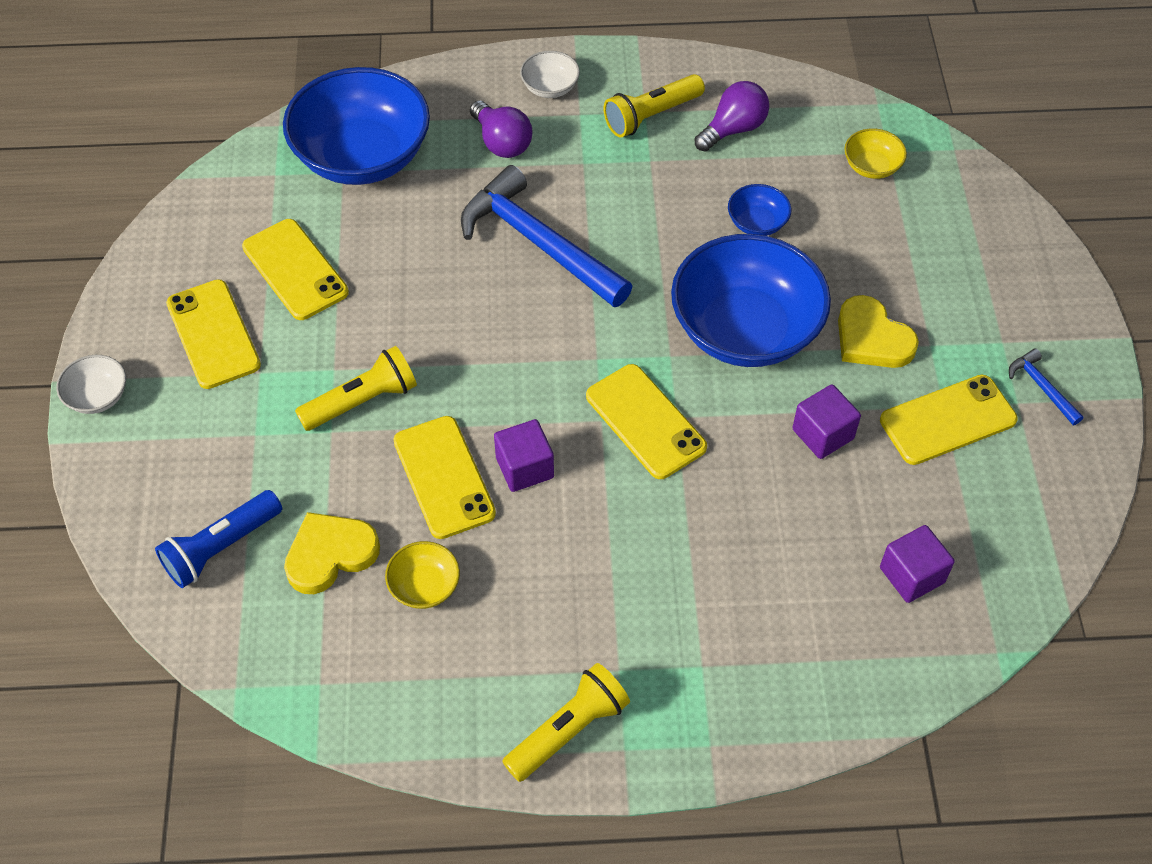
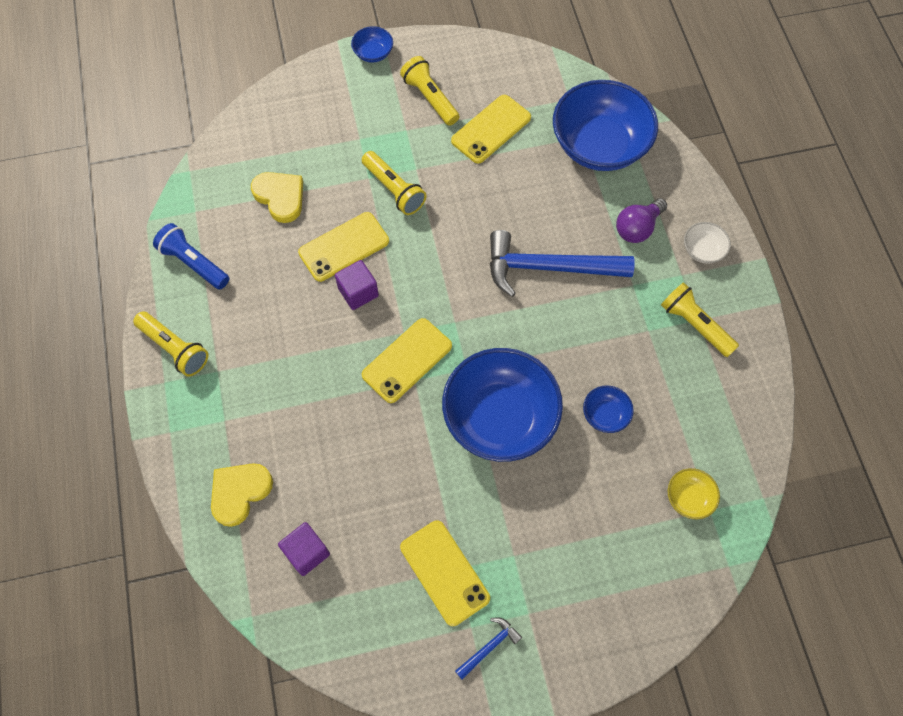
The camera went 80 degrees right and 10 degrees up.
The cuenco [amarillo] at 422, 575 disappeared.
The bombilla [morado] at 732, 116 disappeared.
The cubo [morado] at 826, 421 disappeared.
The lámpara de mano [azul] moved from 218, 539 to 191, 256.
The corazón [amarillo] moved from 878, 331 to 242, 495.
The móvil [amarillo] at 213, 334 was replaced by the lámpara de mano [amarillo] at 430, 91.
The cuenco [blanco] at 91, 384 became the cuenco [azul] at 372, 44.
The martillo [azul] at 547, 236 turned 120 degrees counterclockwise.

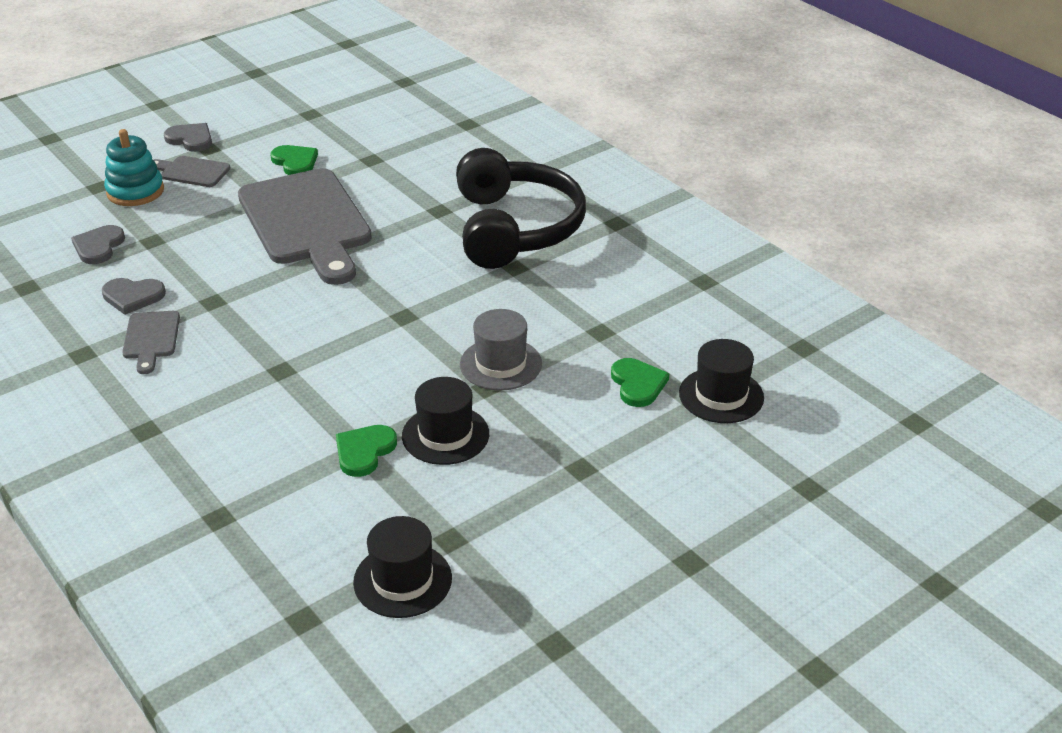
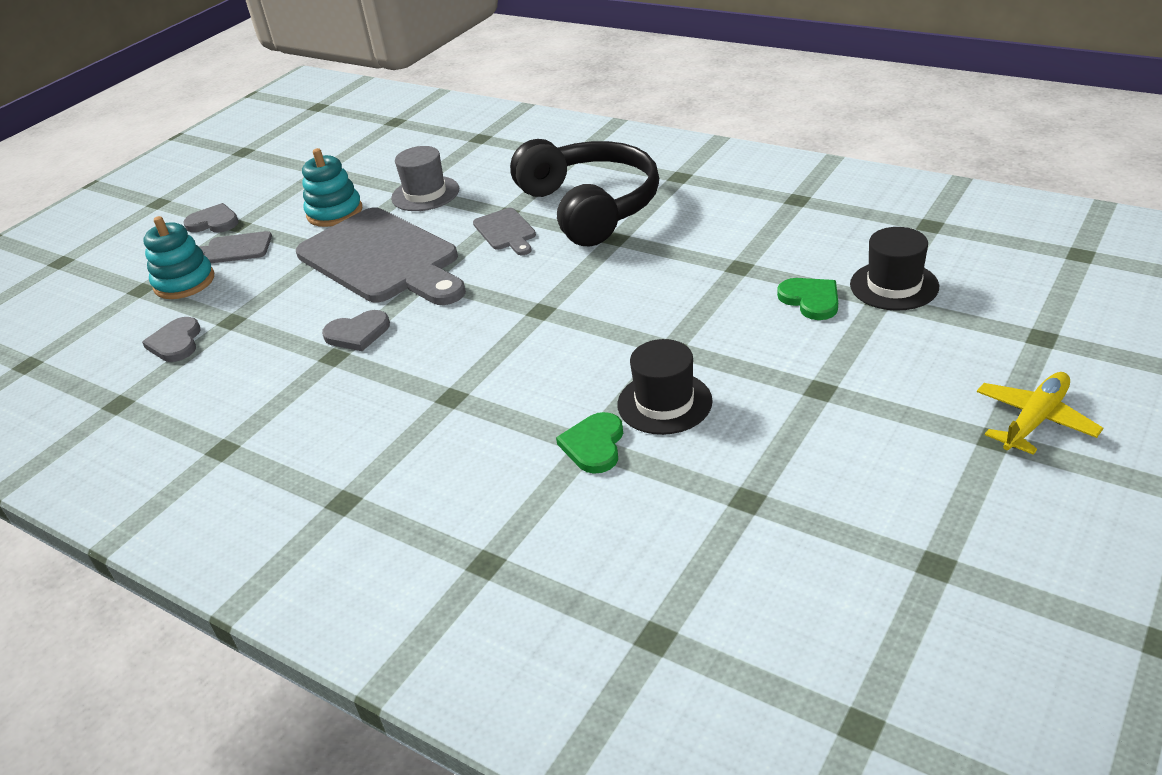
The camera went 15 degrees left and 0 degrees up.
The sombrero [negro] at 402, 567 disappeared.
The avión [amarillo] at 1040, 413 appeared.
The corazón [gris] moved from 134, 296 to 356, 330.
The tabla de cortar [gris] moved from 151, 342 to 504, 231.
The sombrero [gris] moved from 501, 350 to 425, 178.
The corazón [verde] at 294, 160 was replaced by the juguete apilable [turquesa] at 332, 187.

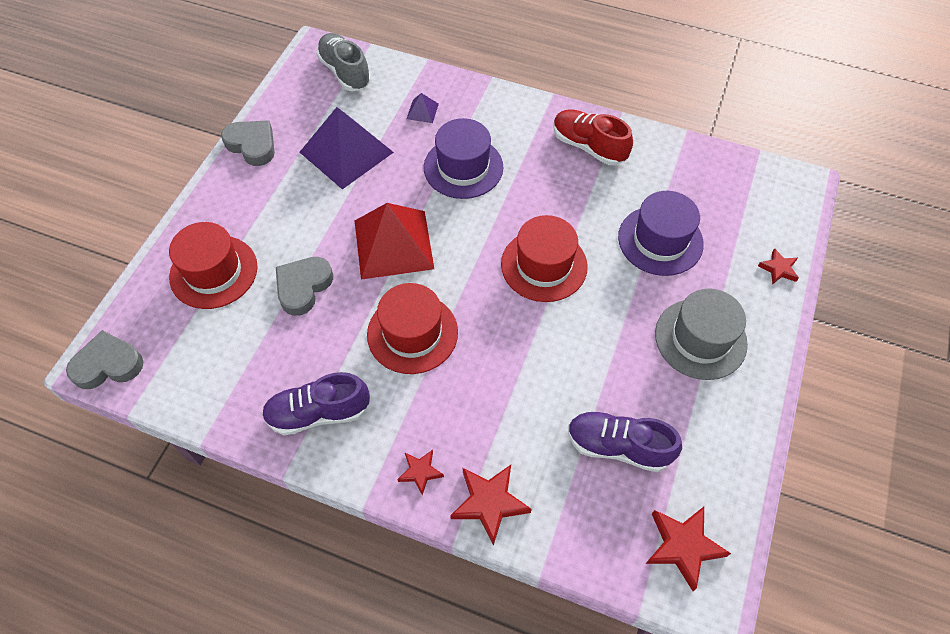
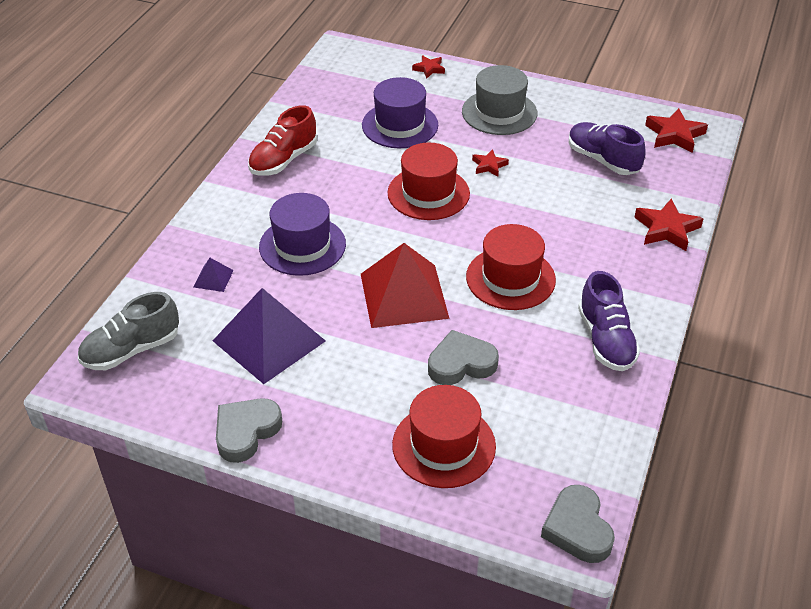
The camera went 90 degrees left and 15 degrees down.
The estrella [rojo] moved from 420, 472 to 490, 163.
The corazón [gris] at 304, 286 turned 135 degrees clockwise.
The zapato [morado] at 625, 441 turned 120 degrees clockwise.

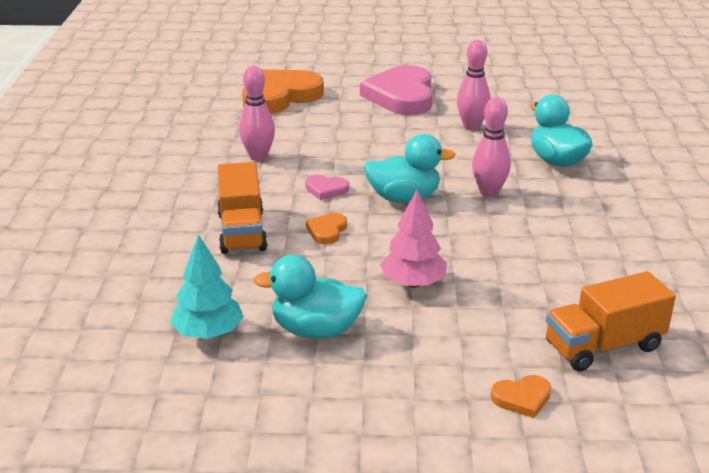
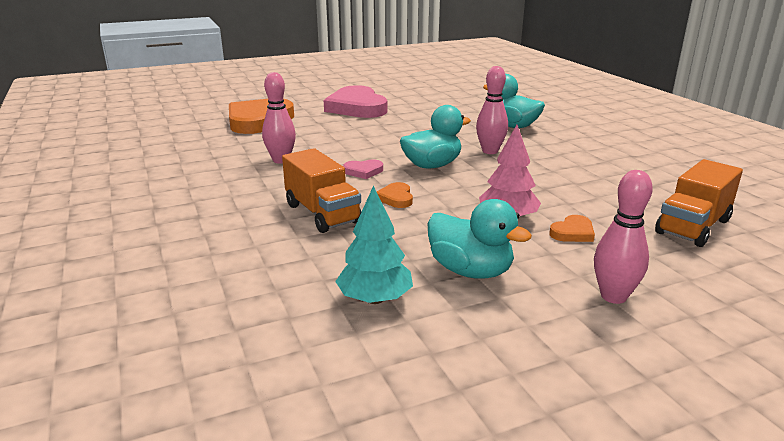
The camera went 25 degrees left and 5 degrees down.
The bolo [rosa] moved from 474, 85 to 623, 237.
The corazón [naranja] moved from 521, 396 to 572, 228.
The pato [turquesa] at 310, 296 turned 120 degrees counterclockwise.

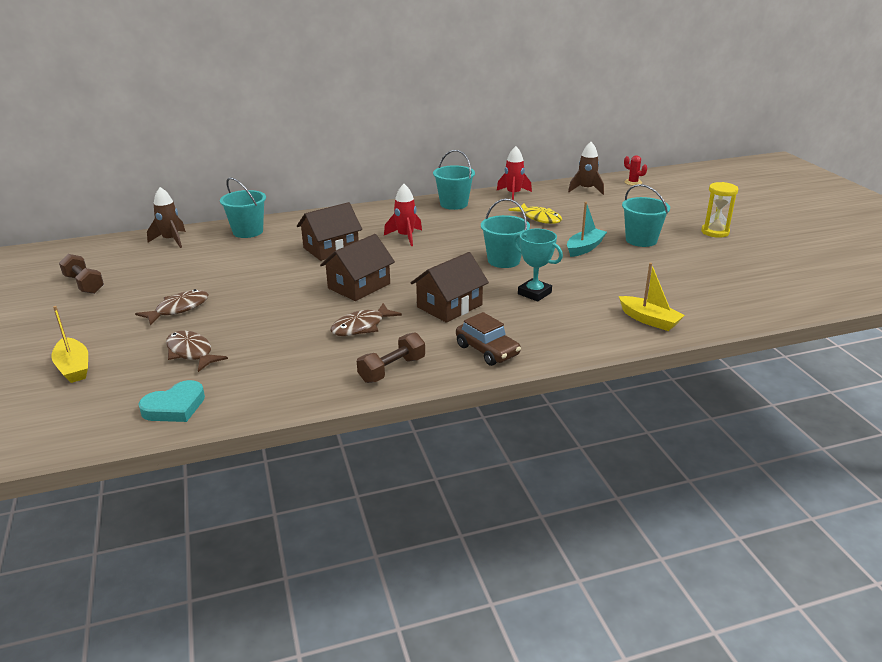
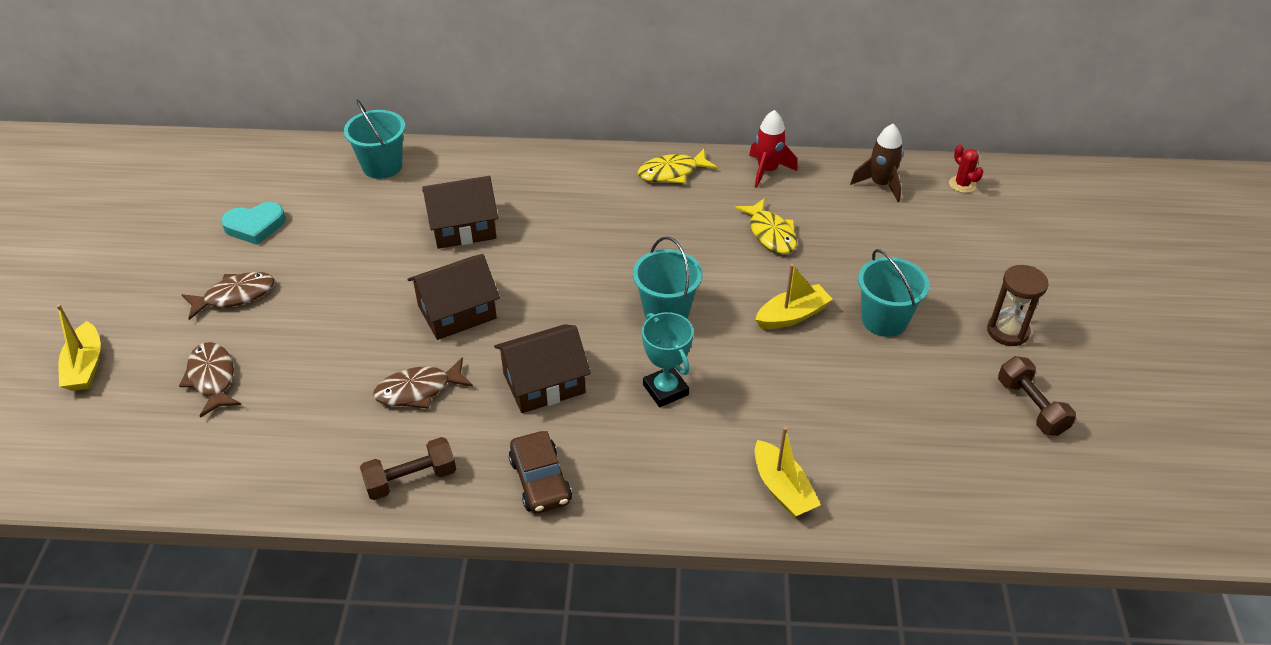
The camera went 20 degrees right and 15 degrees up.
The cohete [marrón] at 166, 217 disappeared.
The cohete [rojo] at 403, 215 disappeared.
The mancuerna [marrón] moved from 81, 274 to 1037, 396.
The corazón [turquesa] moved from 172, 401 to 253, 223.
The balde [turquesa] at 454, 180 was replaced by the pez [amarillo] at 677, 166.
The barco [turquesa] at 587, 229 became the barco [amarillo] at 794, 296.
The reloj de arena [amarillo] at 719, 210 became the reloj de arena [marrón] at 1017, 305.

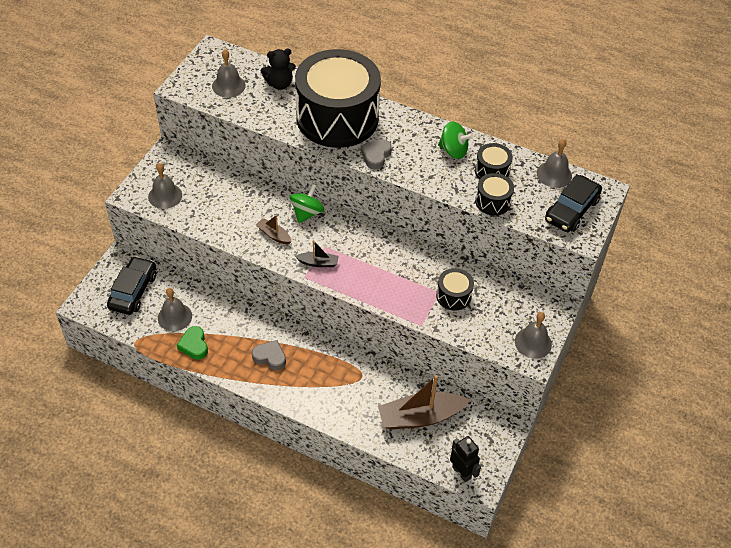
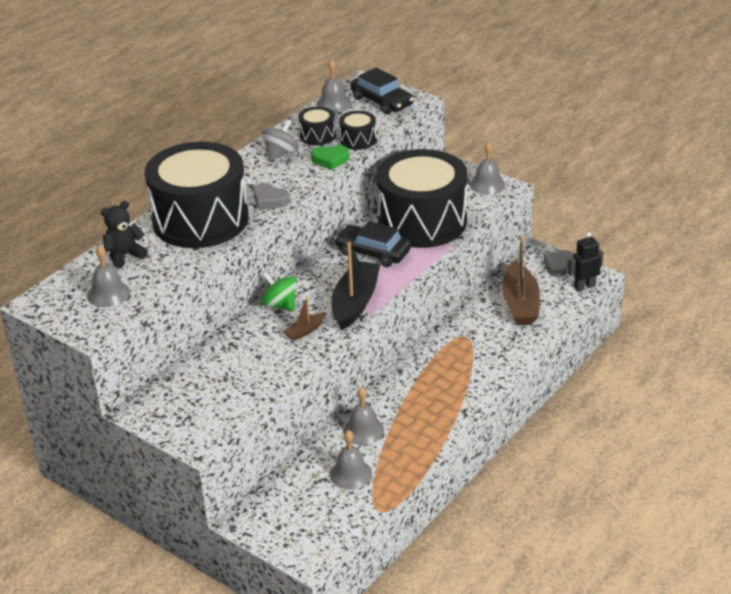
The camera went 75 degrees left and 15 degrees down.
The coche [negro] moved from 131, 285 to 373, 244.
The campana [gris] moved from 165, 186 to 363, 416.
The corazón [verde] moved from 192, 343 to 330, 157.
The corazón [gris] moved from 269, 355 to 559, 263.
The peonza [verde] at 455, 140 became the peonza [gris] at 280, 140.
The osito [negro] at 278, 69 turned 120 degrees counterclockwise.
The barco [negro] at 316, 253 changed to 2.08 times the size.
The tambor [negro] at 455, 289 changed to 2.46 times the size.

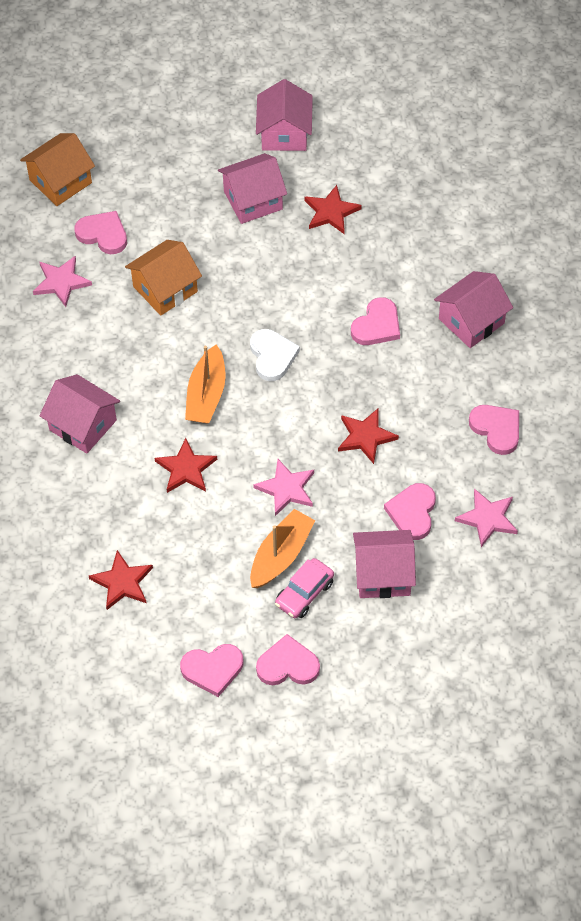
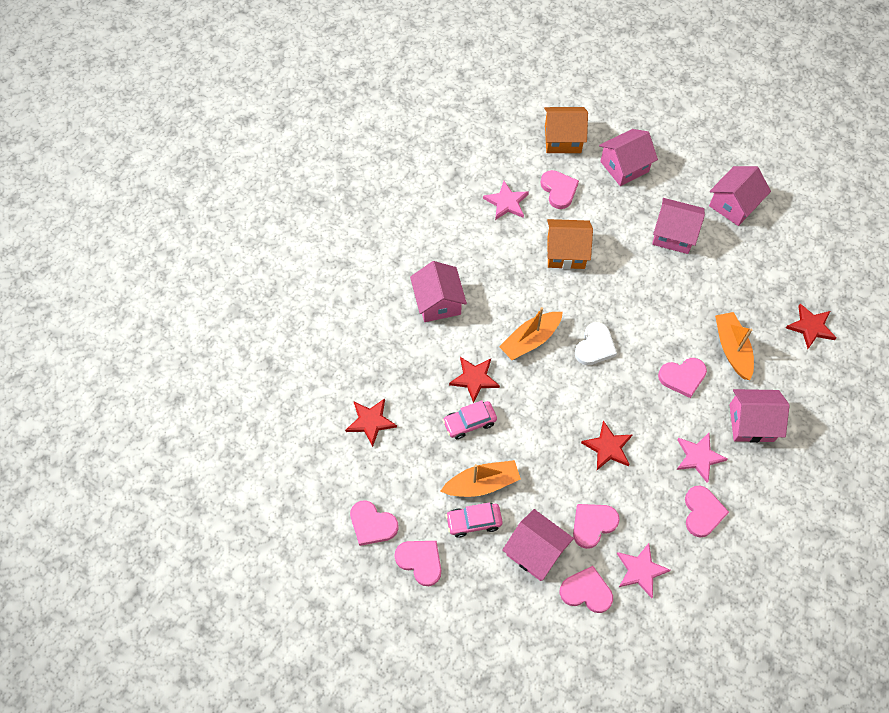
The camera went 40 degrees right and 5 degrees up.
The coche [rosa] at 469, 419 appeared.
The corazón [rosa] at 586, 589 appeared.
The casa [rosa] at 628, 157 appeared.
The barco [naranja] at 734, 346 appeared.
The estrella [rosa] moved from 283, 487 to 702, 458.
The estrella [rojo] moved from 333, 209 to 811, 326.

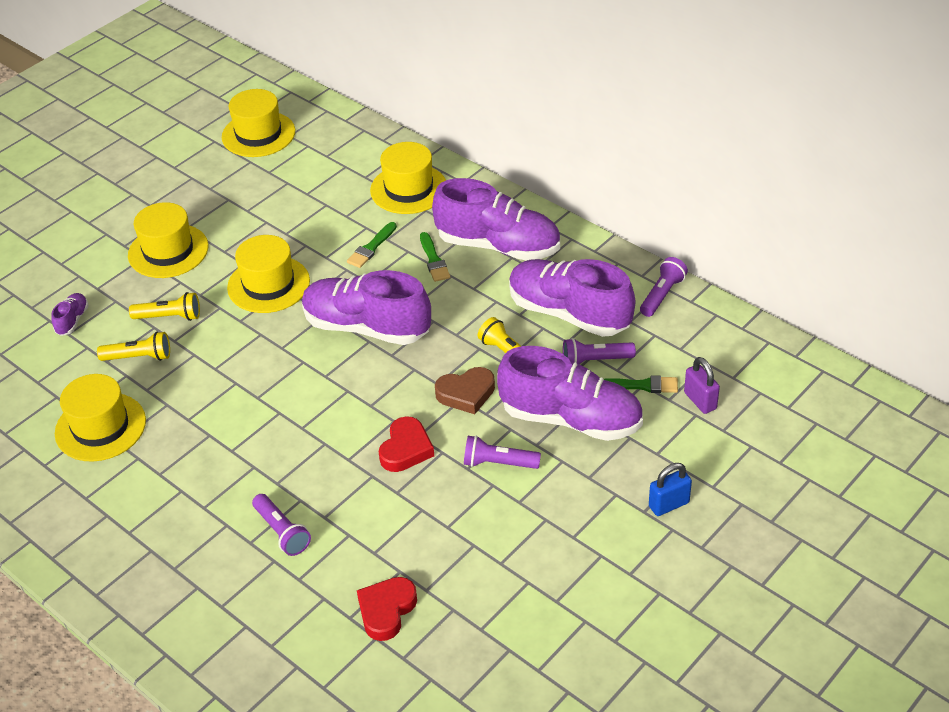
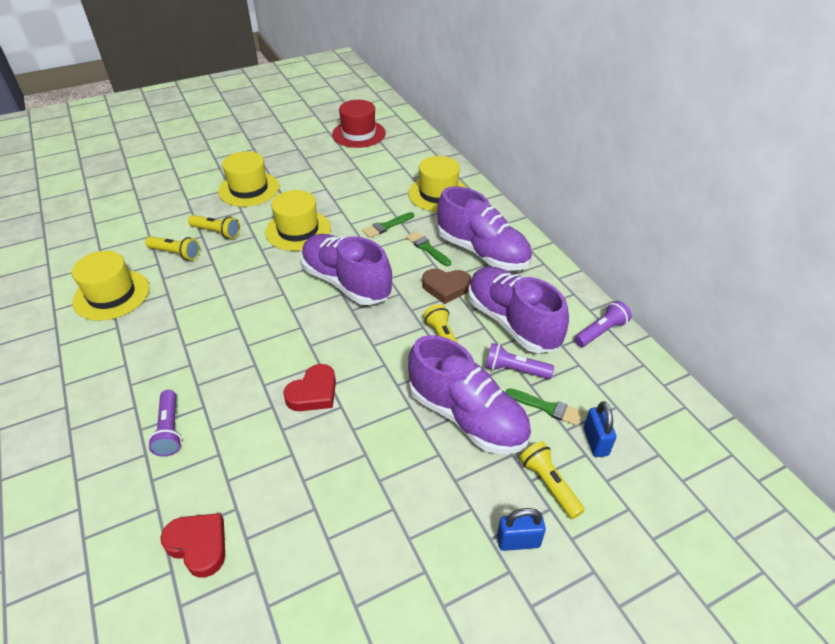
The camera went 20 degrees right and 0 degrees up.
The zapato [morado] at 70, 314 disappeared.
The lámpara de mano [morado] at 502, 452 disappeared.
The lámpara de mano [amarillo] at 552, 480 appeared.
The corazón [marrón] moved from 465, 390 to 446, 286.
The sombrero [amarillo] at 258, 123 became the sombrero [rojo] at 359, 124.
The candado [morado] at 702, 385 became the candado [azul] at 600, 429.
The corazón [rojo] at 387, 609 turned 75 degrees clockwise.
The pincel [verde] at 435, 257 turned 135 degrees clockwise.

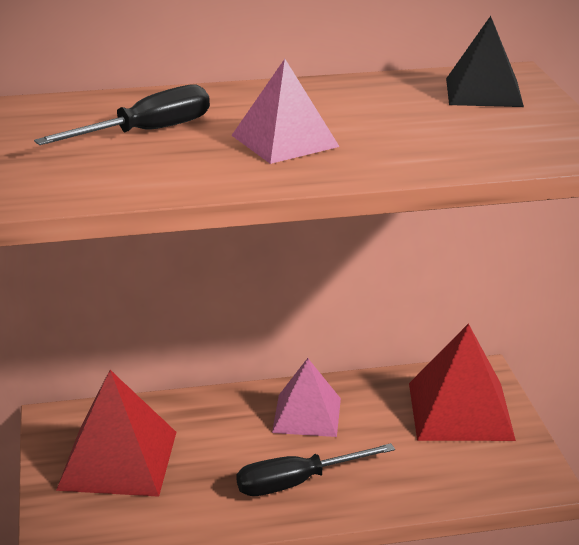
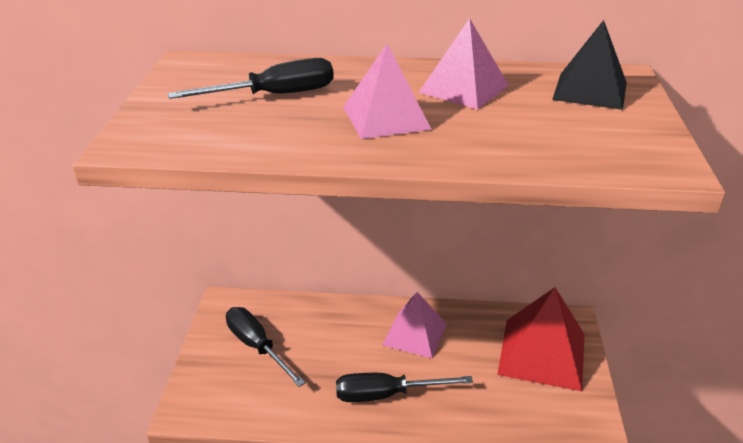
The camera went 15 degrees right and 5 degrees up.
The pirámide [rosa] at 463, 64 appeared.
The pirámide [rojo] at 116, 433 was replaced by the destornillador [negro] at 266, 347.

